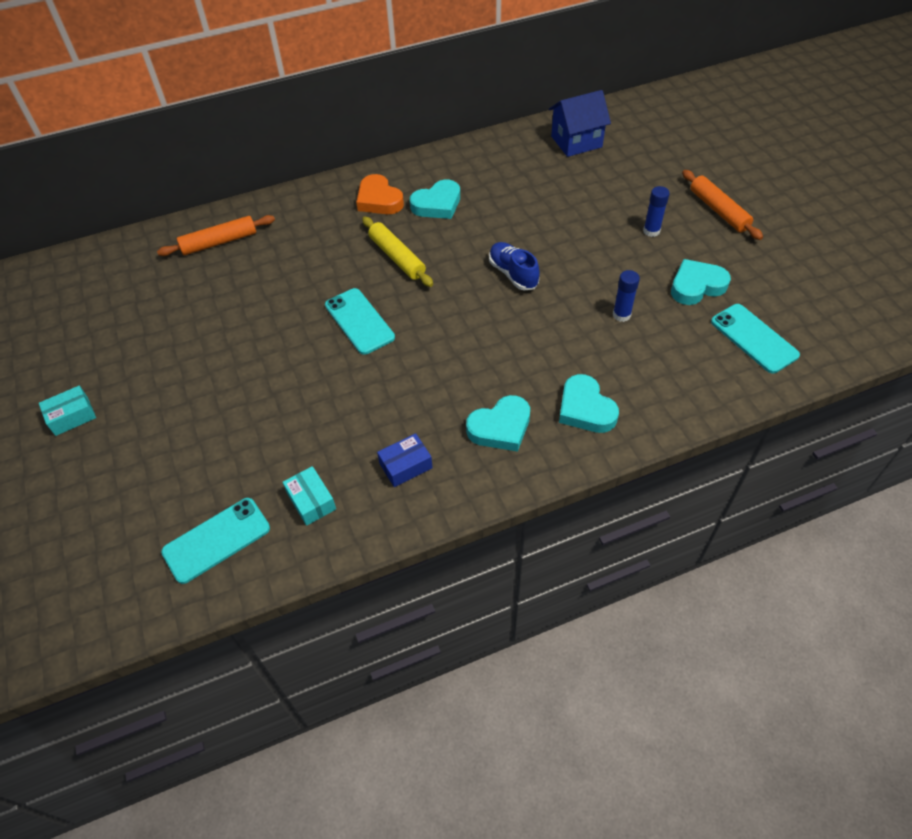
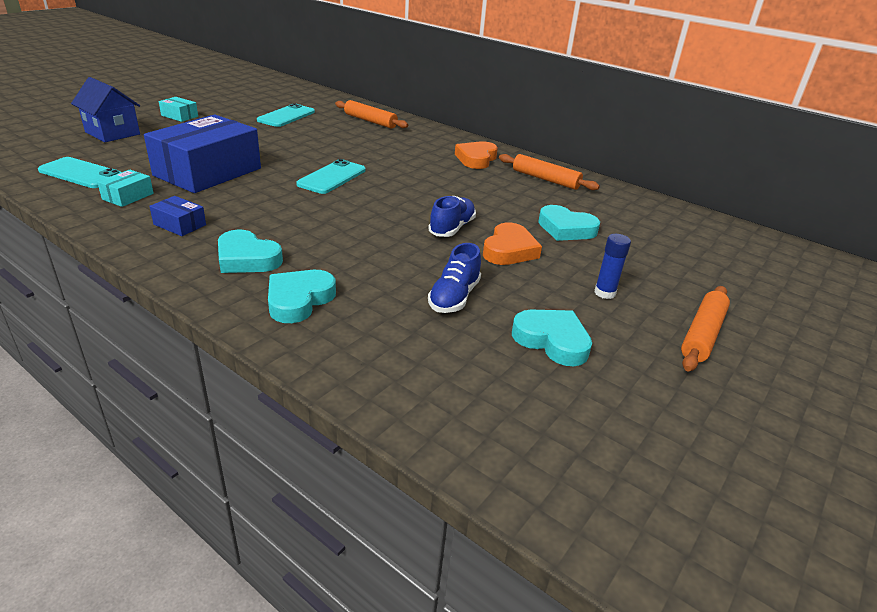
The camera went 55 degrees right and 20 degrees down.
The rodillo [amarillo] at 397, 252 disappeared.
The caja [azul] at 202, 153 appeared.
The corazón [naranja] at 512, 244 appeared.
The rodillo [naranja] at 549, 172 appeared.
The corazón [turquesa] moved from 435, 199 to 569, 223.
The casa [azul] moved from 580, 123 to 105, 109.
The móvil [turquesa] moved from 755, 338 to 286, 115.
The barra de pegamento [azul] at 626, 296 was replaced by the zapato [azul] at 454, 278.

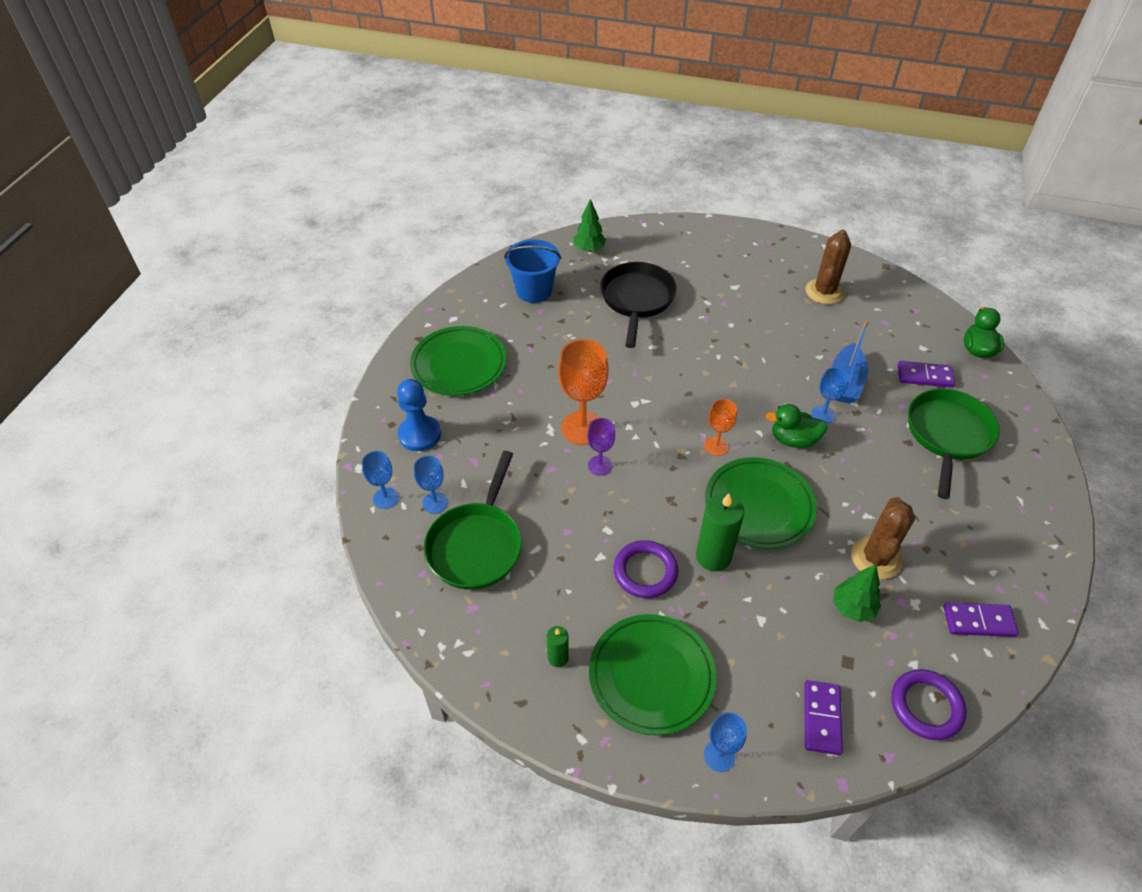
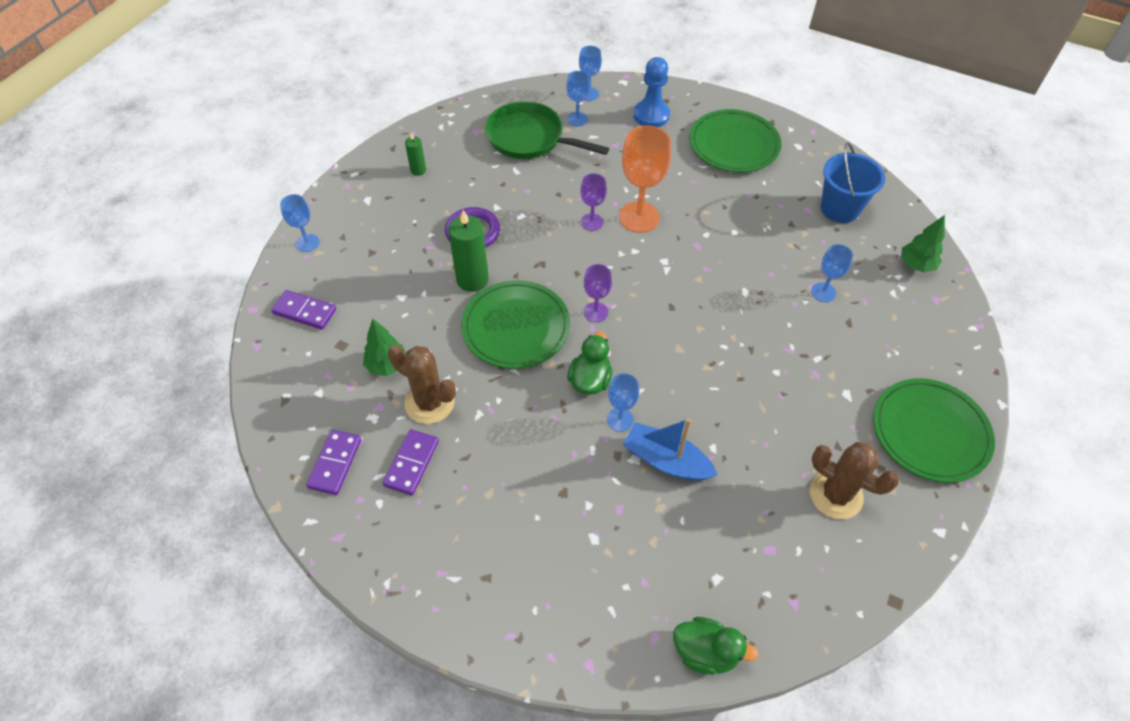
The camera went 100 degrees right and 5 degrees up.
The anillo [morado] at 929, 704 disappeared.
The sartén [verde] at 954, 444 disappeared.
The plato [verde] moved from 652, 674 to 934, 430.
The ficha de dominó [morado] moved from 926, 374 to 411, 462.
The sartén [negro] at 638, 305 was replaced by the copa [azul] at 832, 273.
The copa [naranja] at 720, 427 became the copa [morado] at 598, 293.

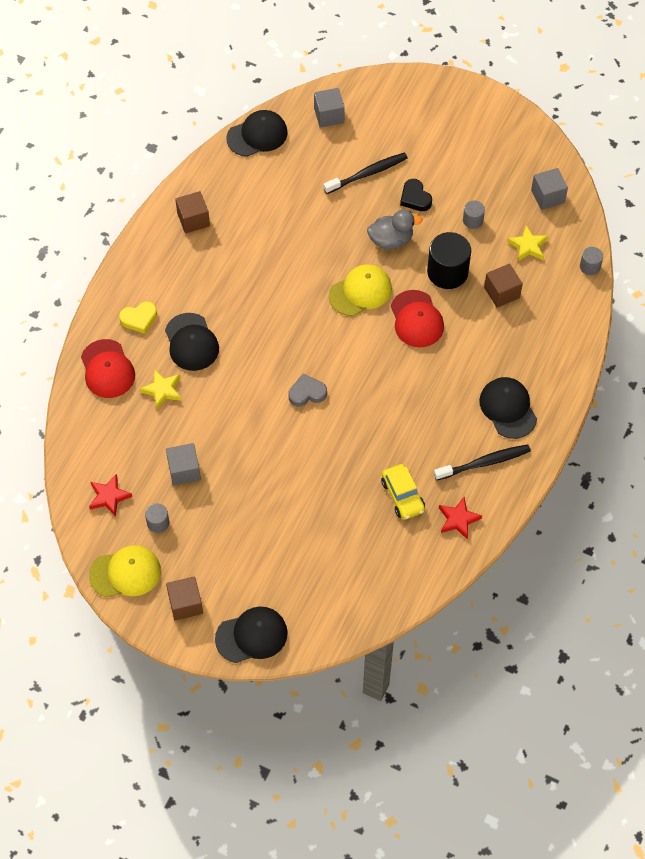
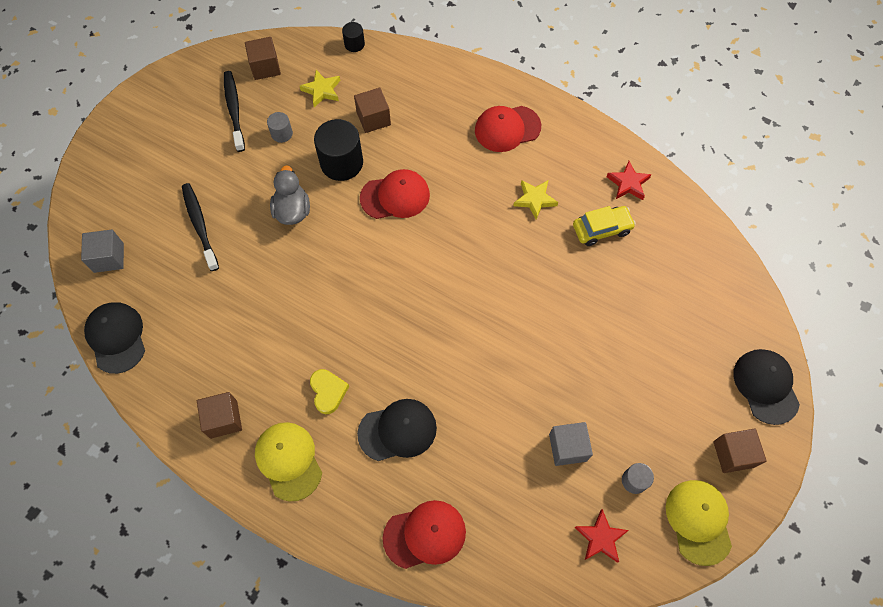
The camera went 85 degrees left and 5 degrees up.
The corazón [gris] at 308, 390 disappeared.
The corazón [negro] at 416, 195 disappeared.
The corazón [amarillo] moved from 138, 317 to 329, 391.
The estrella [amarillo] moved from 161, 389 to 536, 200.
The gorra [amarillo] moved from 360, 290 to 288, 462.
The cepillo de dientes [negro] moved from 482, 462 to 234, 111.
The gorra [negro] at 508, 408 became the gorra [rojo] at 508, 129.
The cubo [gris] at 549, 189 became the cubo [marrón] at 263, 58.
The cilindro [gris] at 591, 261 became the cilindro [negro] at 353, 37.

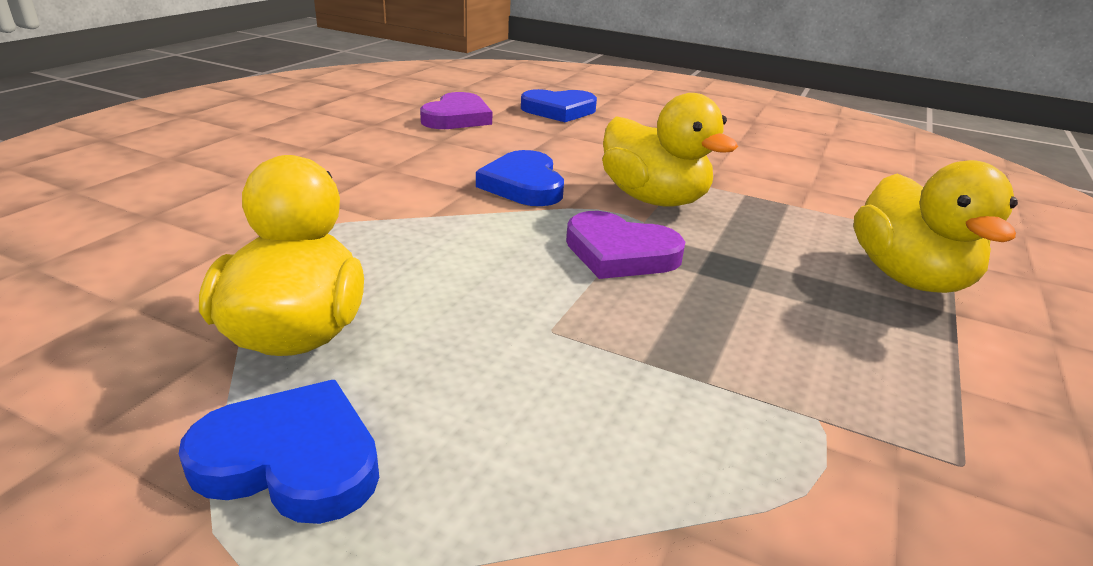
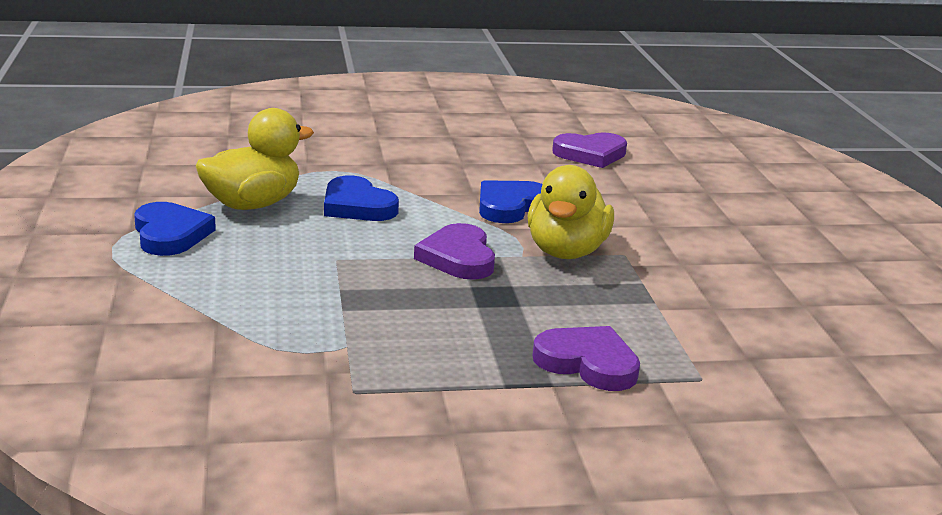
The camera went 55 degrees right and 5 degrees down.
The corazón [azul] moved from 559, 105 to 361, 198.
The pato [amarillo] at 935, 226 was replaced by the corazón [morado] at 586, 358.

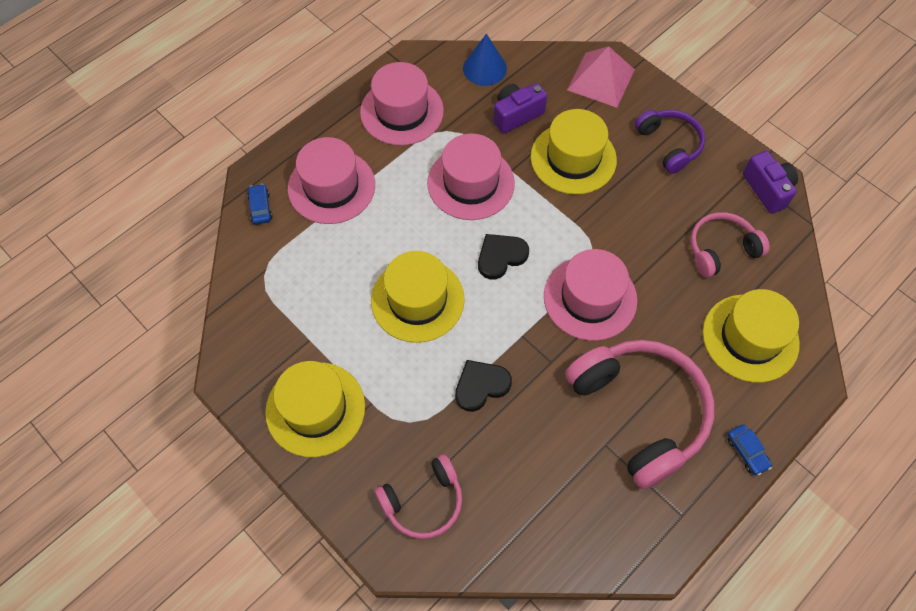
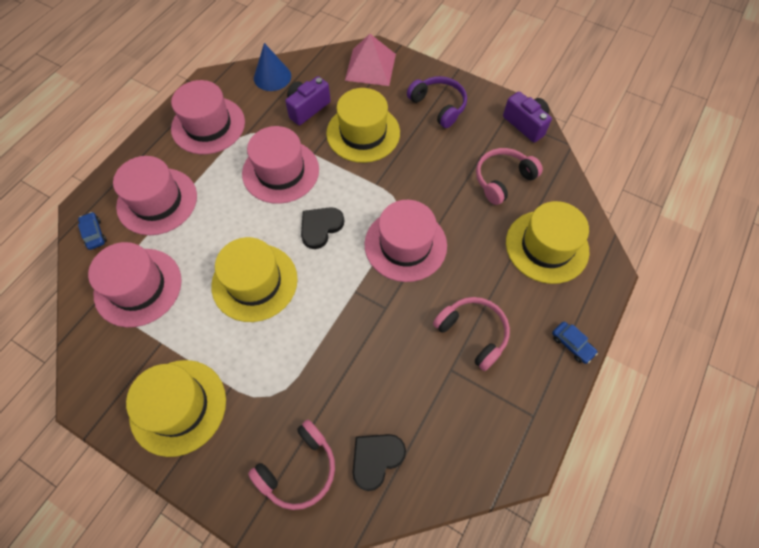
The camera went 15 degrees left and 0 degrees up.
The sombrero [rosa] at 135, 284 appeared.
The corazón [negro] moved from 483, 386 to 379, 462.
The auriculares [rosa] at 639, 414 changed to 0.56 times the size.

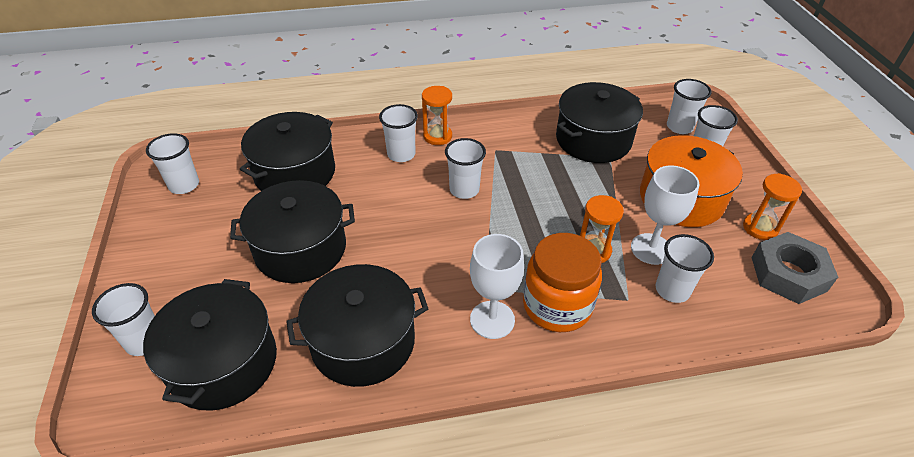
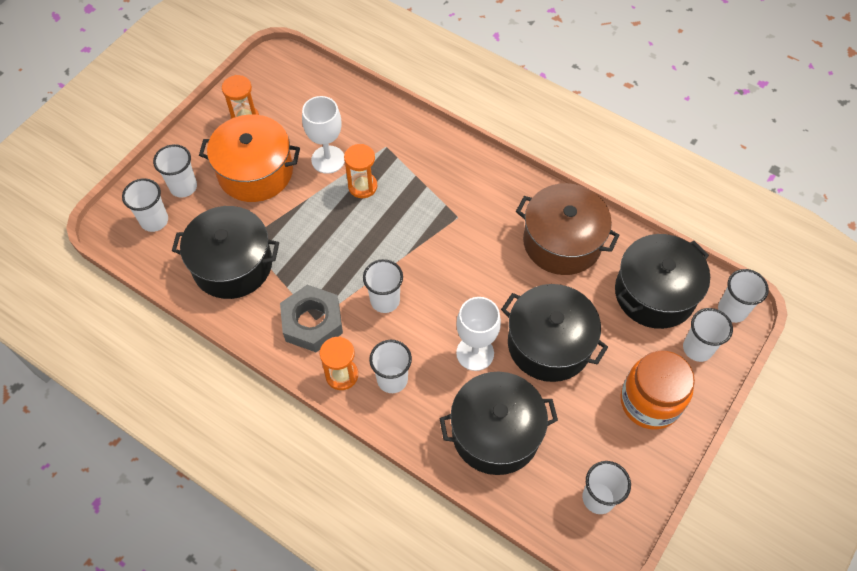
The camera went 135 degrees left and 15 degrees up.
The copa [blanco] moved from 497, 286 to 478, 334.
The tarro [naranja] moved from 562, 282 to 657, 390.
The vaso [blanco] moved from 685, 268 to 743, 296.
The tuerca [gris] moved from 794, 268 to 311, 318.
The olla [negro] at 357, 325 became the olla [marrón] at 567, 229.

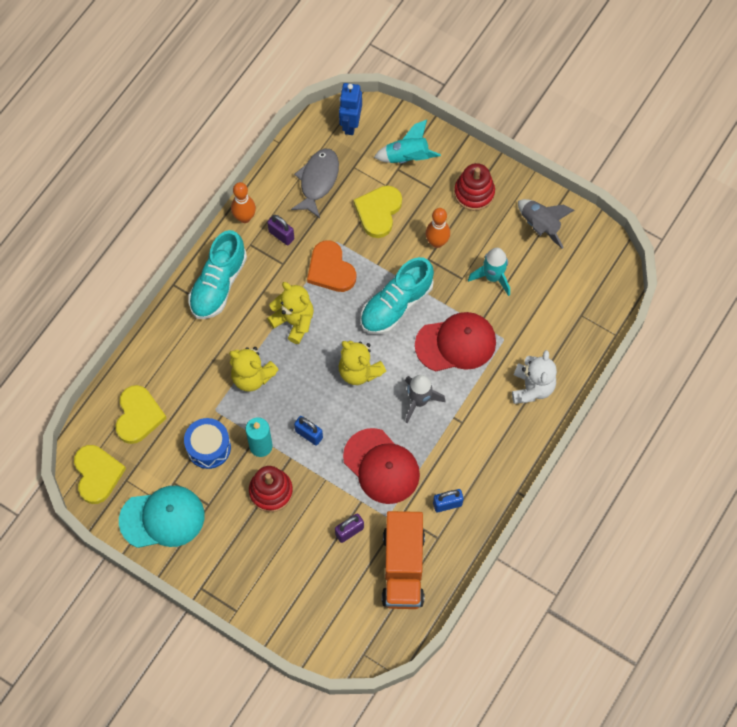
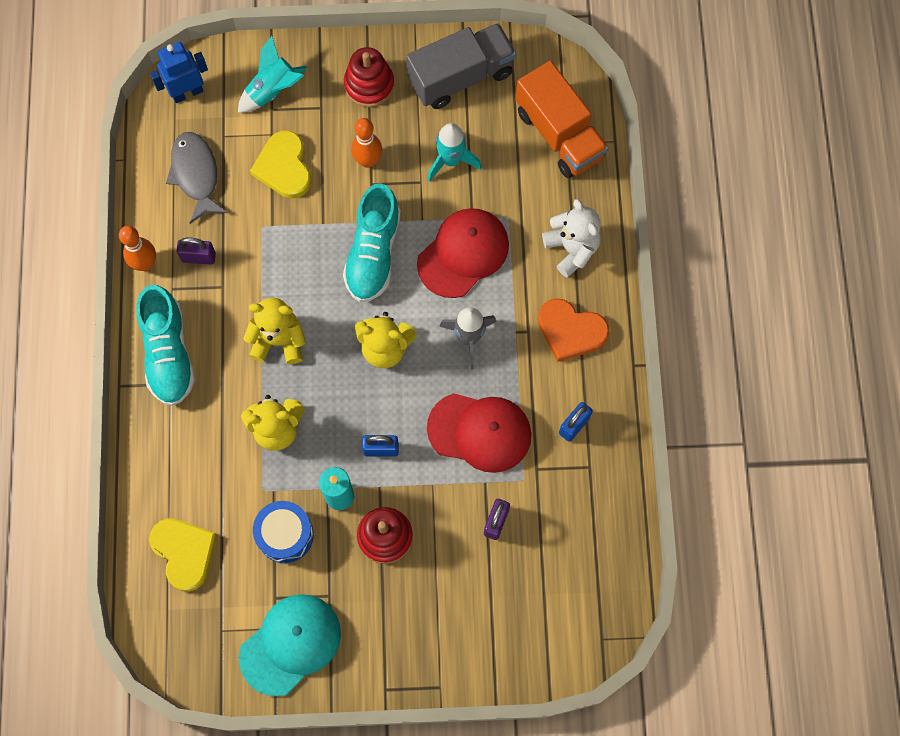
The camera went 35 degrees left and 5 degrees up.
The corazón [amarillo] at 100, 474 disappeared.
The corazón [naranja] moved from 331, 266 to 573, 330.
The camión [naranja] moved from 403, 560 to 562, 119.
The cohete [gris] at 546, 224 was replaced by the camión [gris] at 461, 66.
The robot [azul] at 350, 109 turned 90 degrees clockwise.

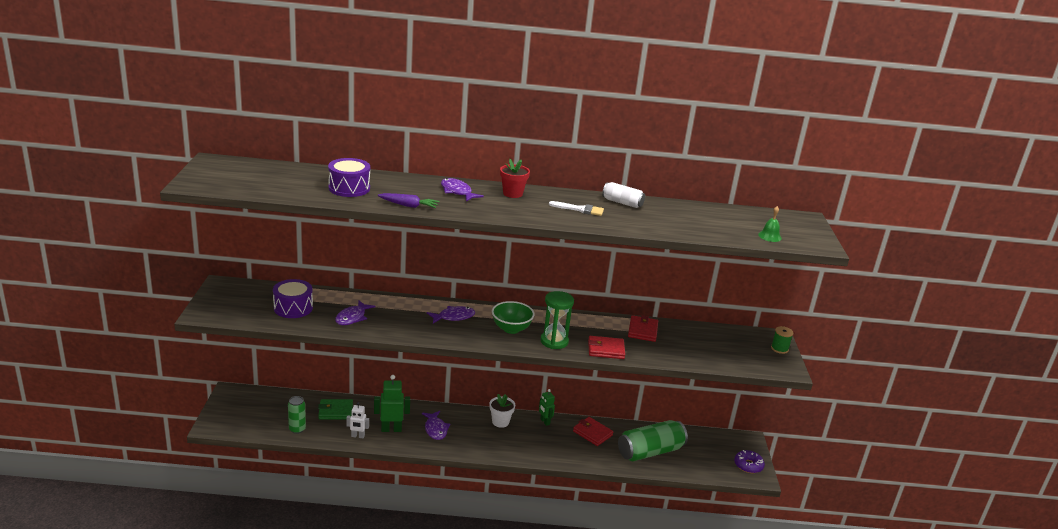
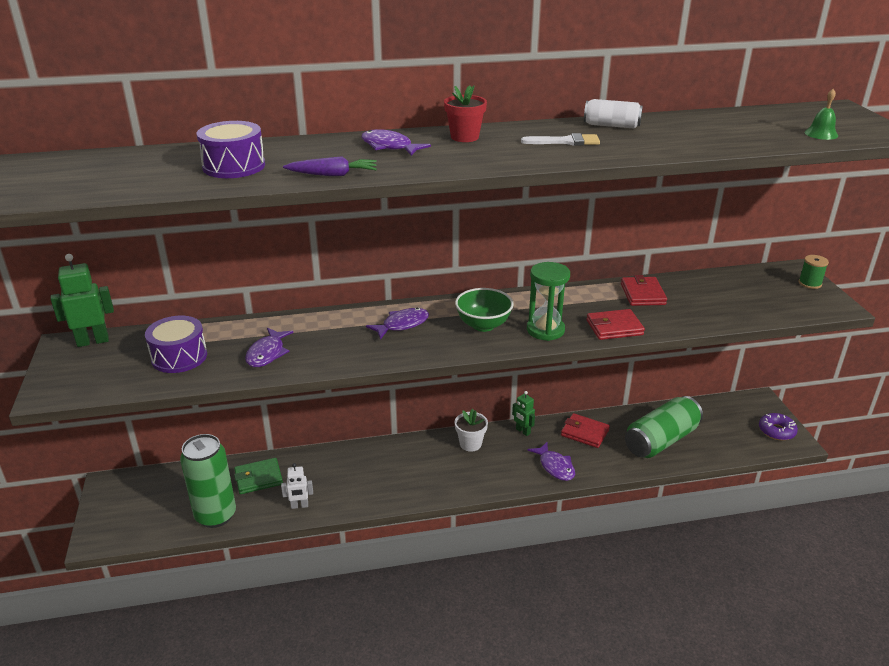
The camera went 10 degrees left and 5 degrees up.
The robot [verde] moved from 392, 403 to 82, 300.
The pez [morado] moved from 436, 425 to 551, 461.
The lata [verde] at 297, 415 changed to 1.86 times the size.

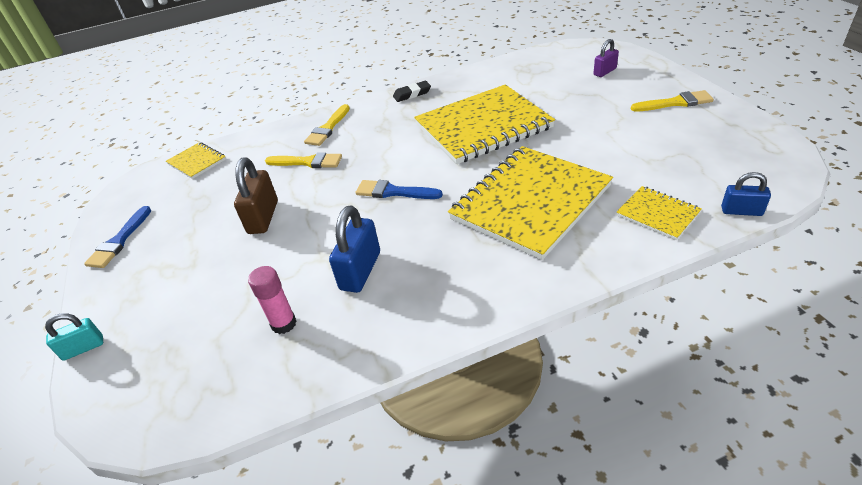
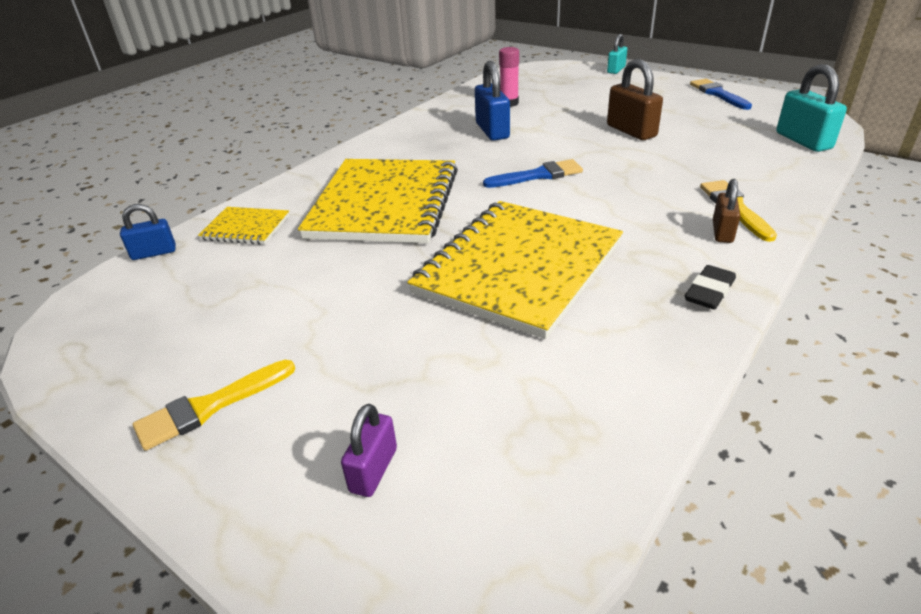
The camera went 145 degrees right and 5 degrees down.
The pincel [amarillo] at 303, 160 disappeared.
The candado [marrón] at 726, 211 appeared.
The cuaderno [amarillo] at 196, 160 was replaced by the candado [turquesa] at 811, 108.

